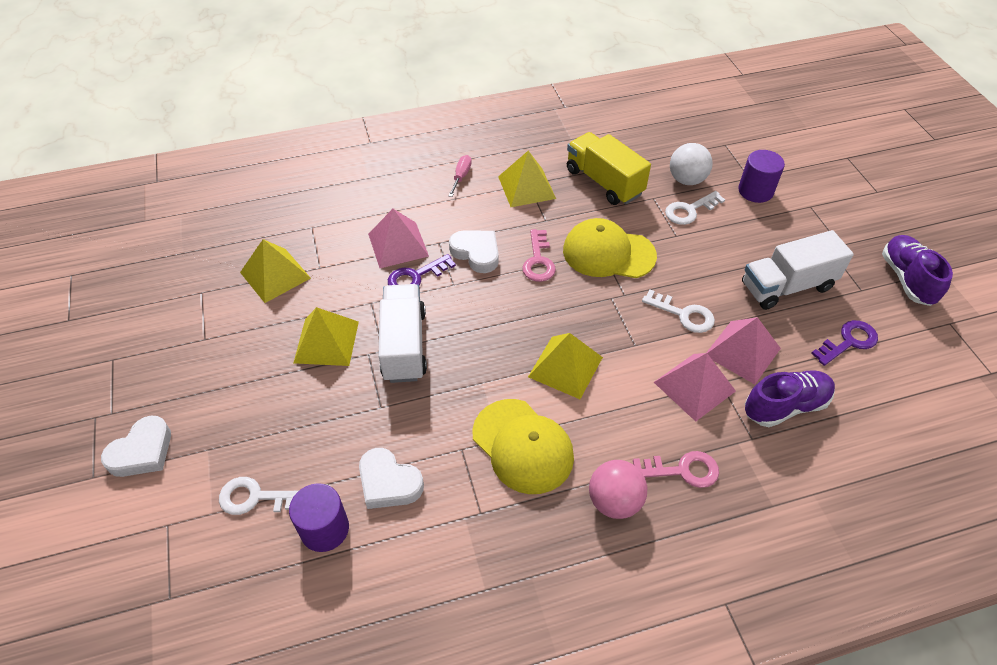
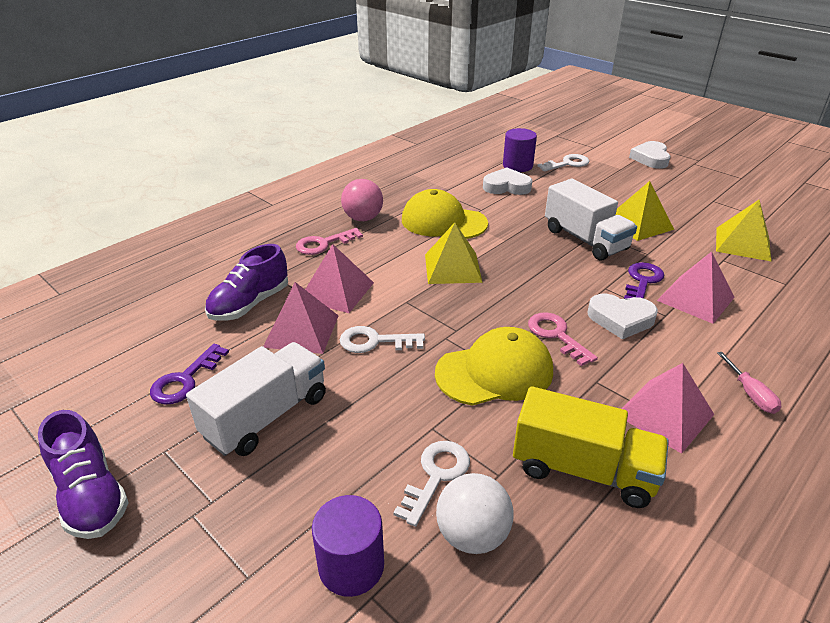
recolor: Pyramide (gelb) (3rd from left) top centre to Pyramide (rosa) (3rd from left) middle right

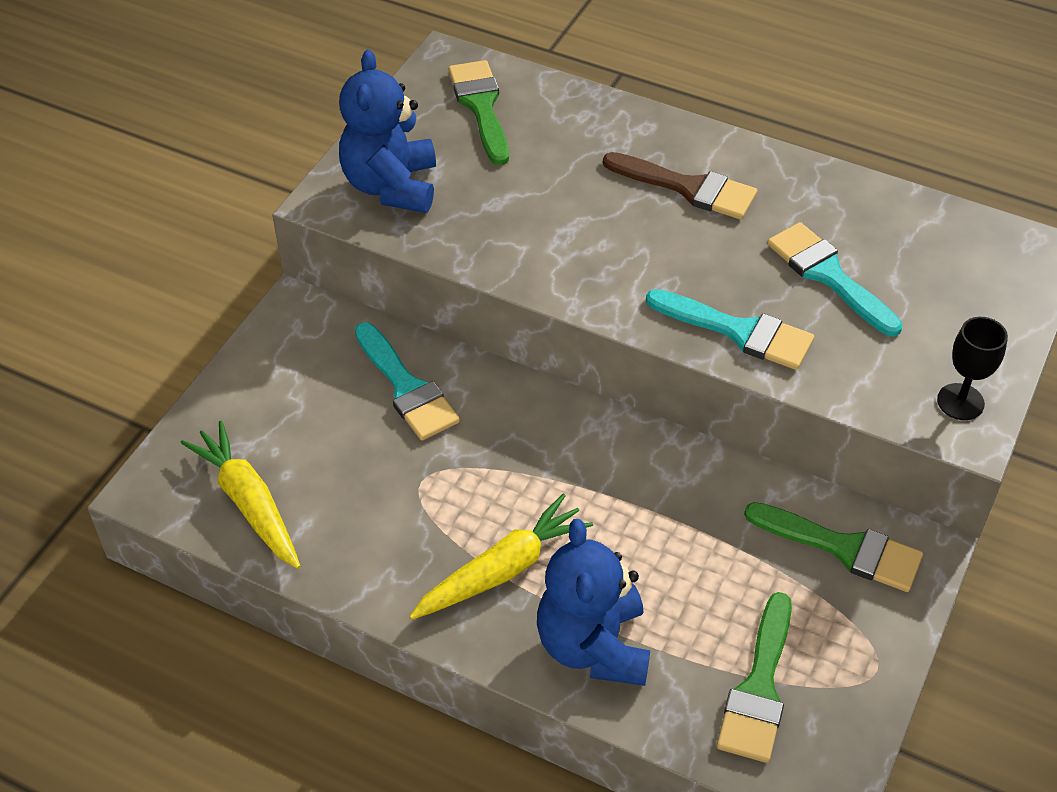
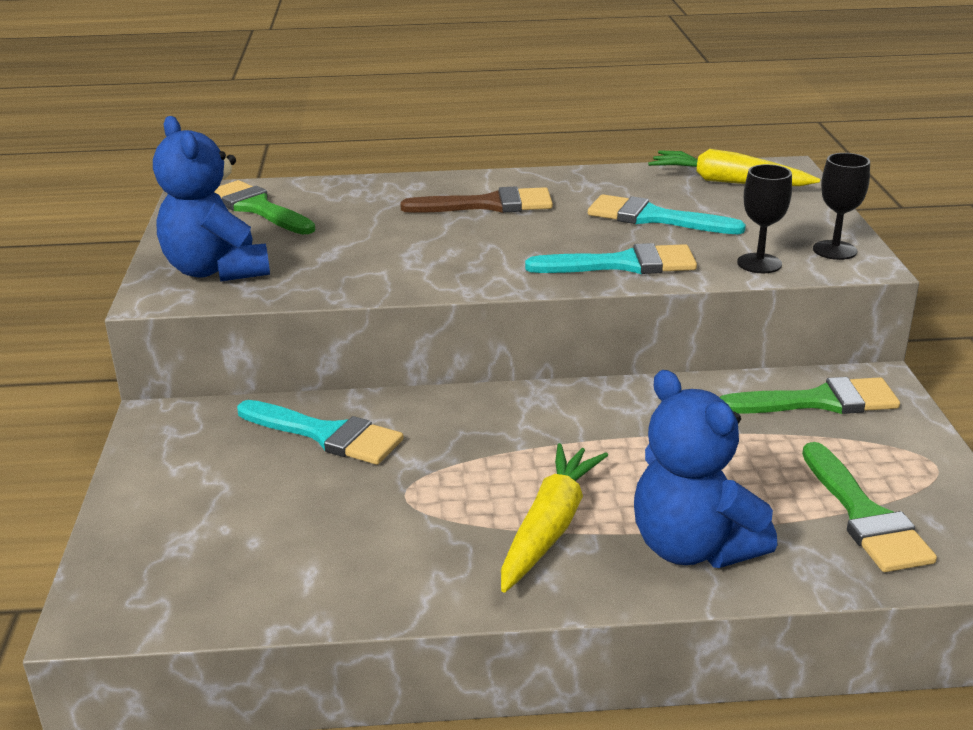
insert: Kelch (schwarz) (1st from left) top right
move: Karotte (gelb) (1st from left in the first image) middle left to Karotte (gelb) (2nd from left) top right

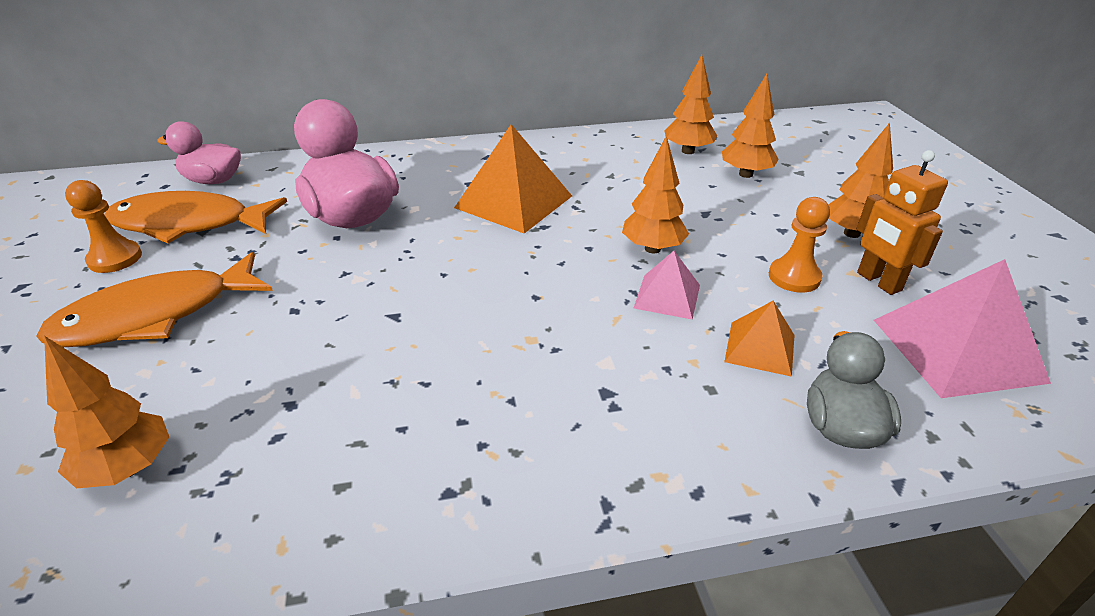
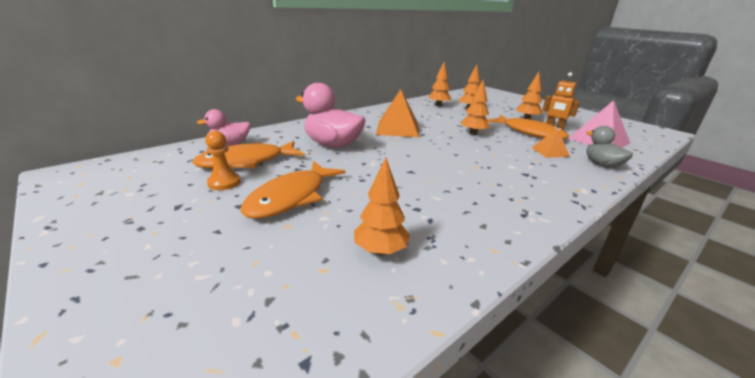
delete: Pyramide (rosa) (1st from left) centre
replace: Bauer (orange) (2nd from left) middle right to Fisch (orange) (3rd from left) middle right

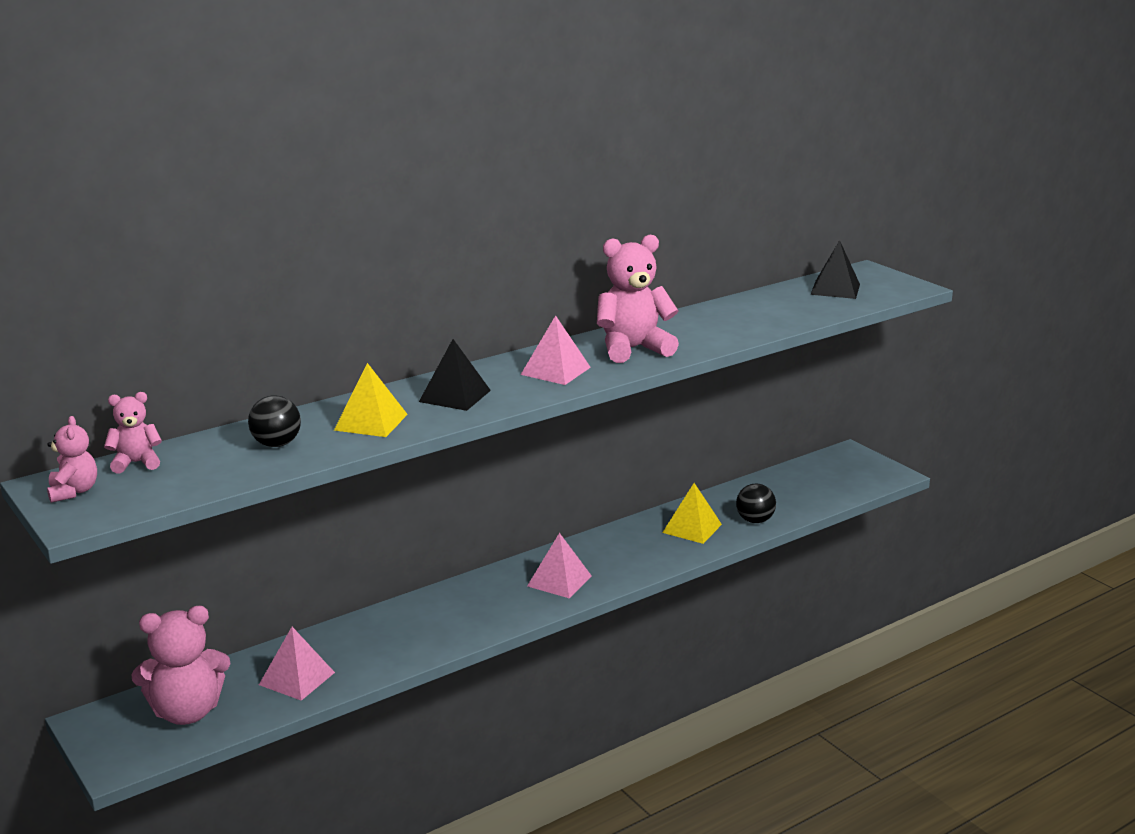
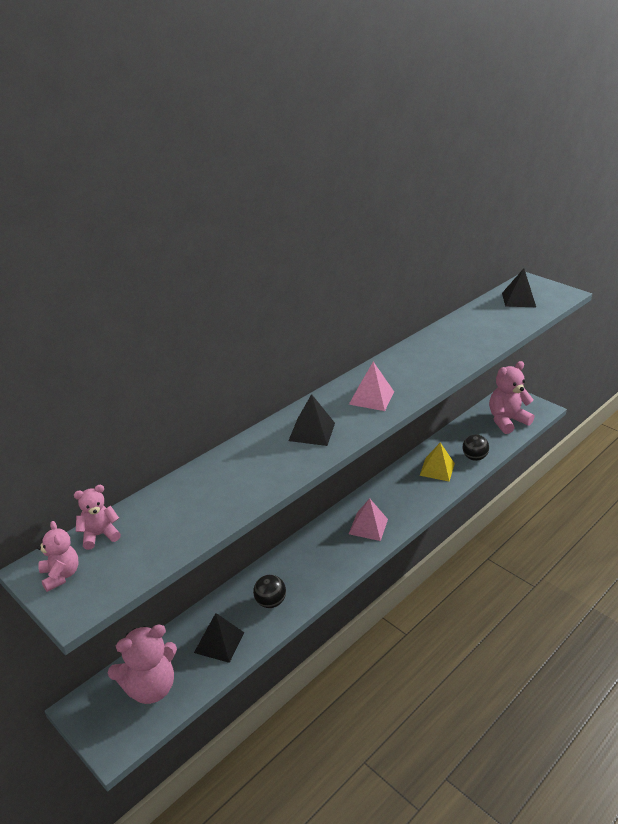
delete: Pyramide (gelb) (1st from left) middle left
move: Ball (schwarz) (1st from left) middle left to bottom centre; Teddybär (rosa) (4th from left) centre to middle right
recolor: Pyramide (rosa) (1st from left) bottom left to Pyramide (schwarz) (1st from left) bottom centre

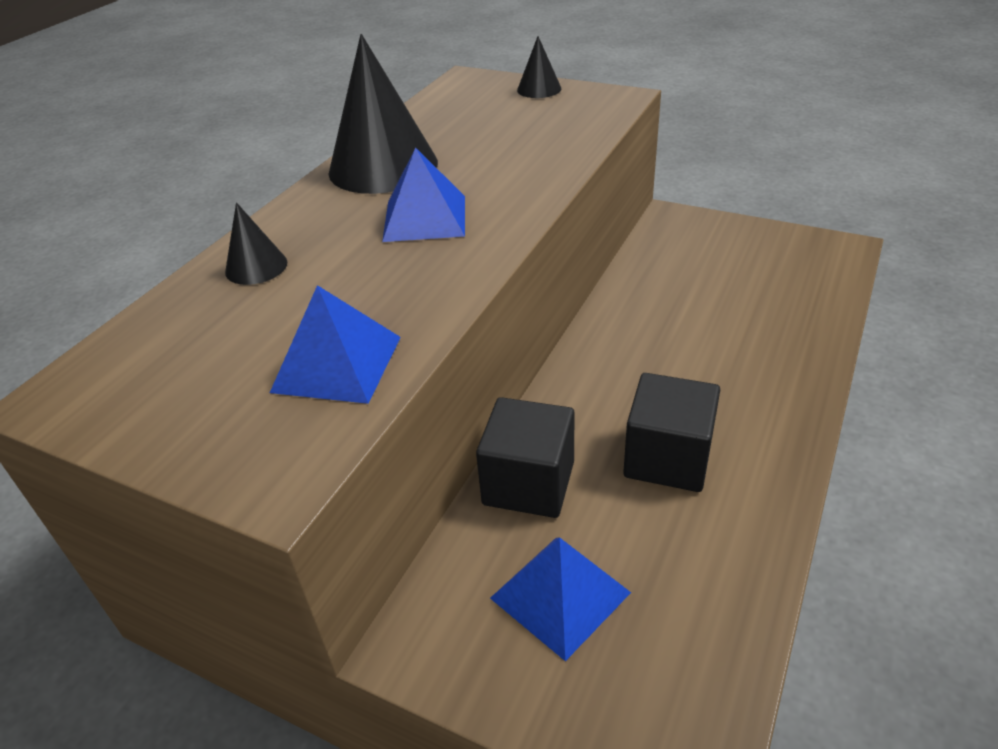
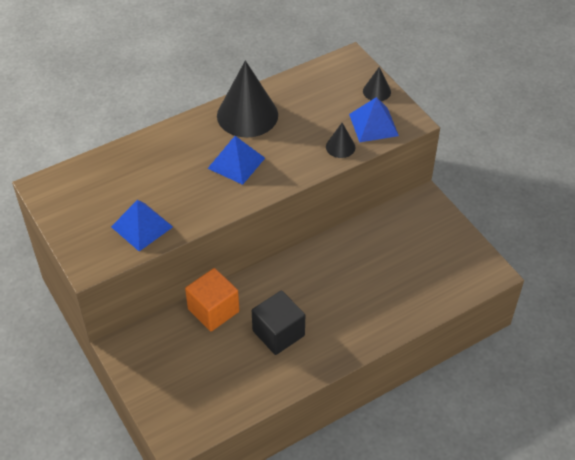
move: Kegel (schwarz) (1st from left in the first image) top left to Kegel (schwarz) (2nd from left) top centre; Pyramide (blau) (3rd from left) bottom centre to top centre
recolor: Kubus (schwarz) (1st from left) centre to Kubus (orange) centre

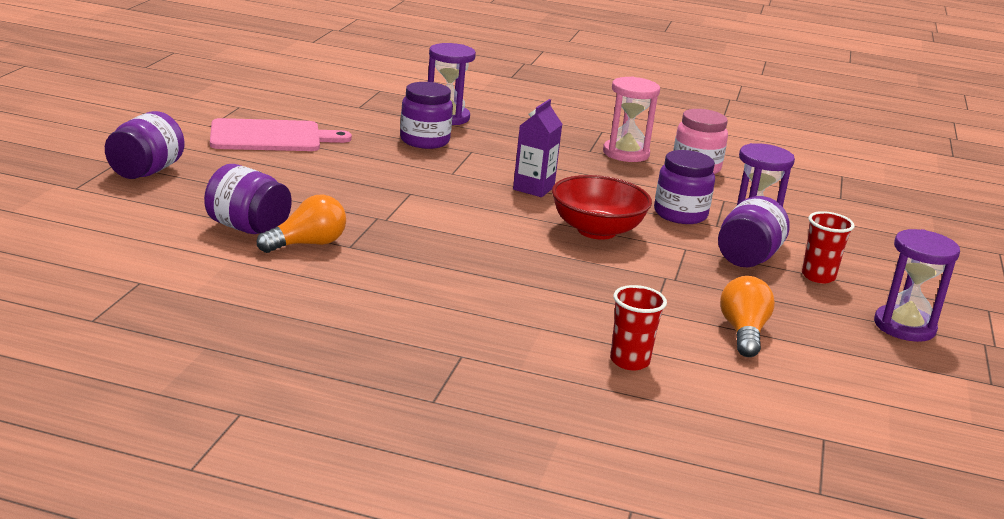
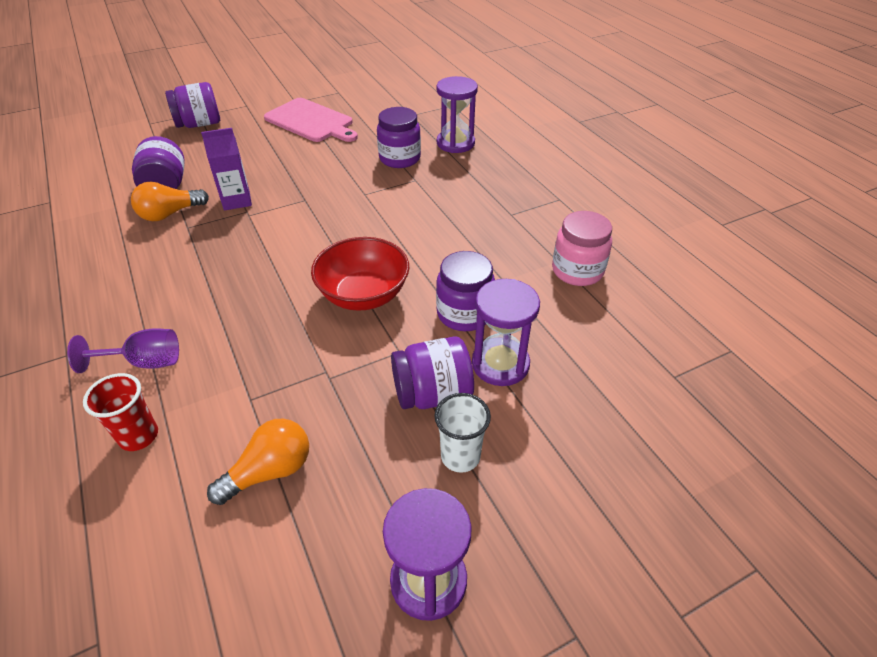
delete: Sanduhr (rosa) top centre
insert: Kelch (lila) middle left
move: Getränkekarton (lila) top centre to top left
recolor: Becher (rot) (2nd from left) middle right to Becher (weiß) centre
rotate: Glühbirne (orange) (1st from left) middle left = top left 135 degrees clockwise

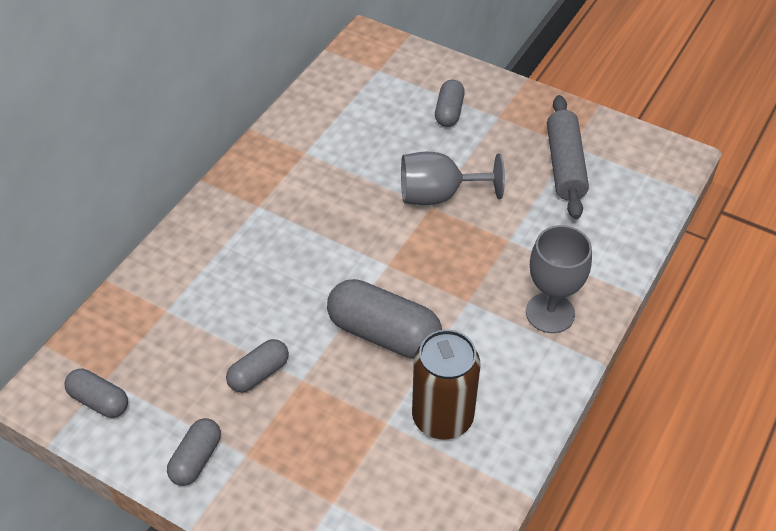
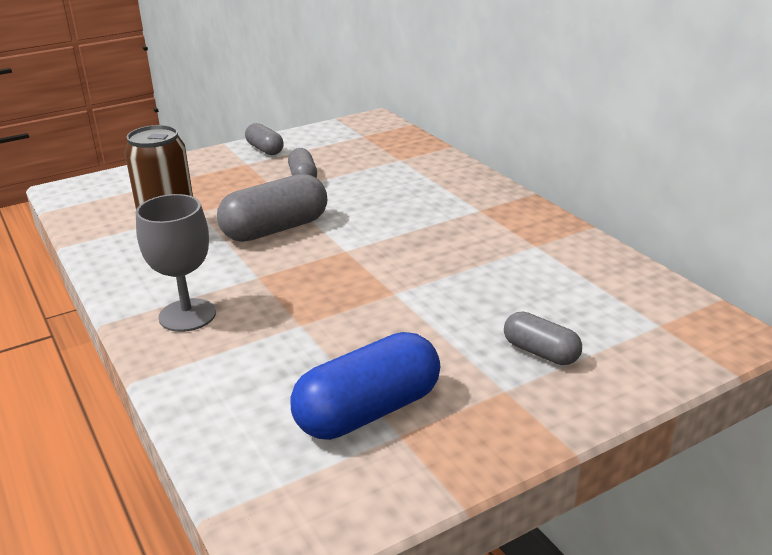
delete: Kapsel (grau) (1st from left) bottom left; Kelch (grau) (1st from left) centre
replace: Nudelholz (grau) top right to Kapsel (blau) bottom centre

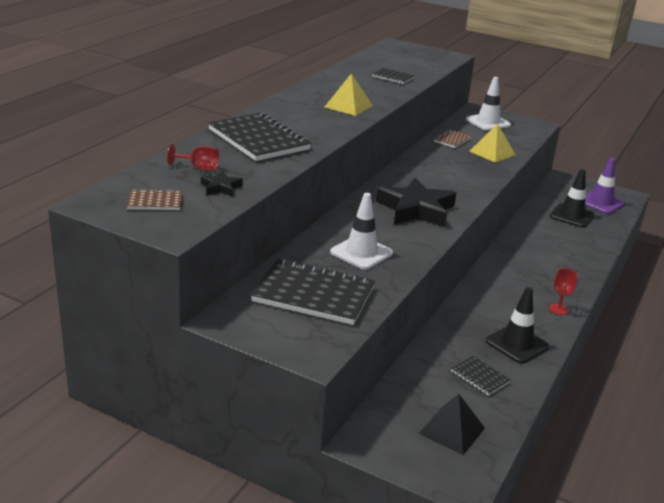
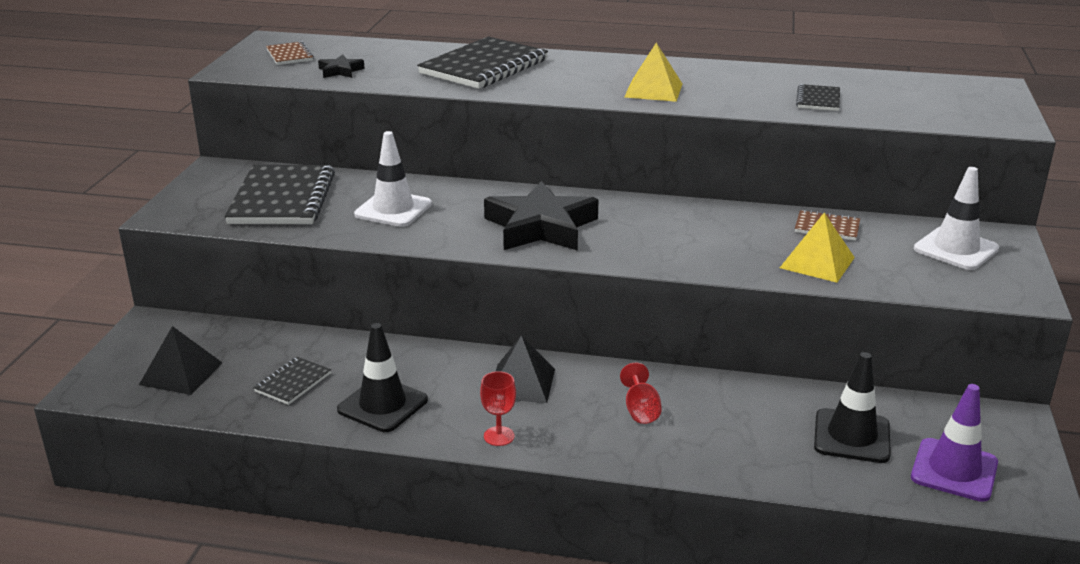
insert: Pyramide (schwarz) (2nd from left) centre
move: Kelch (rot) (1st from left in the first image) top left to Kelch (rot) (2nd from left) bottom centre

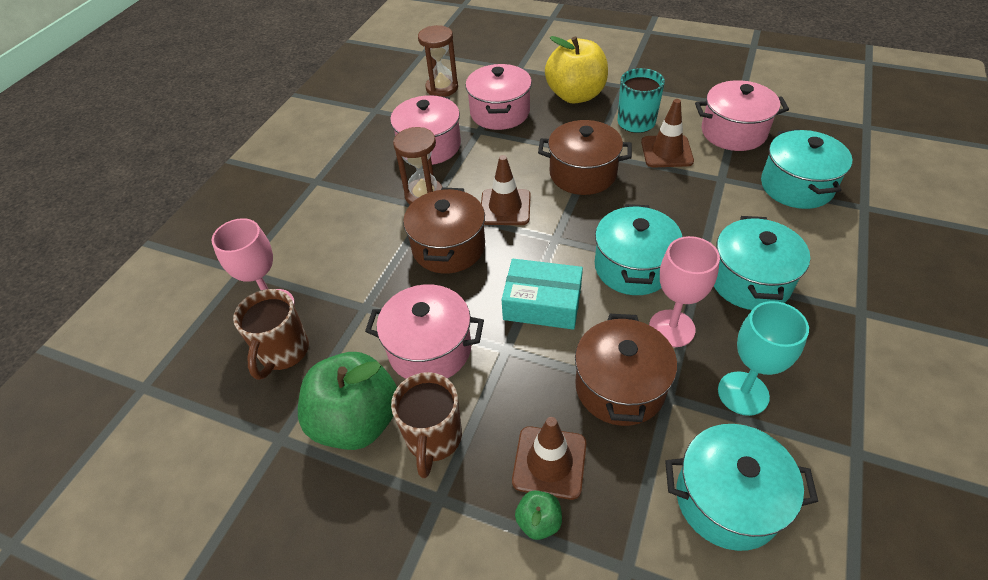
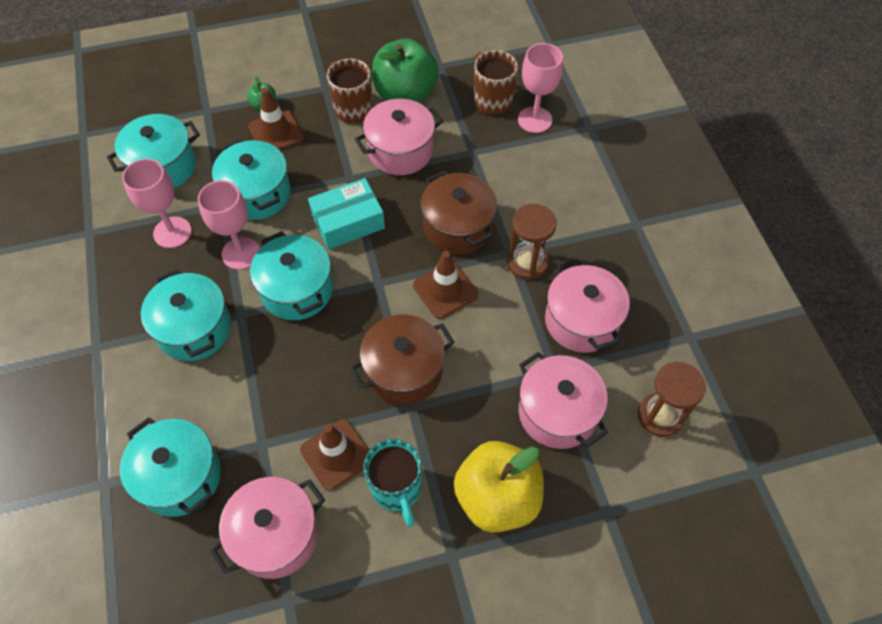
recolor: Kochtopf (braun) (3rd from left) centre to Kochtopf (türkis) (4th from left) top left; Kelch (türkis) middle right to Kelch (rosa) (1st from left) top left

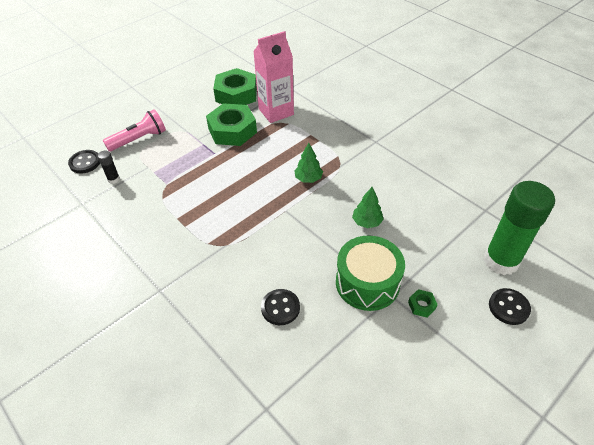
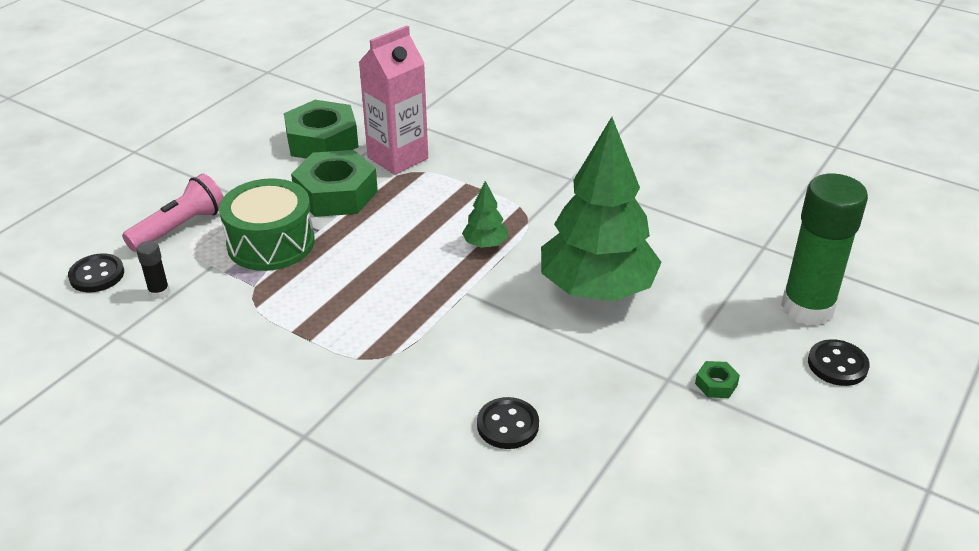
move: Trommel (grün) centre to middle left
resize: Baum (grün) (2nd from left) centre = centre x2.45

